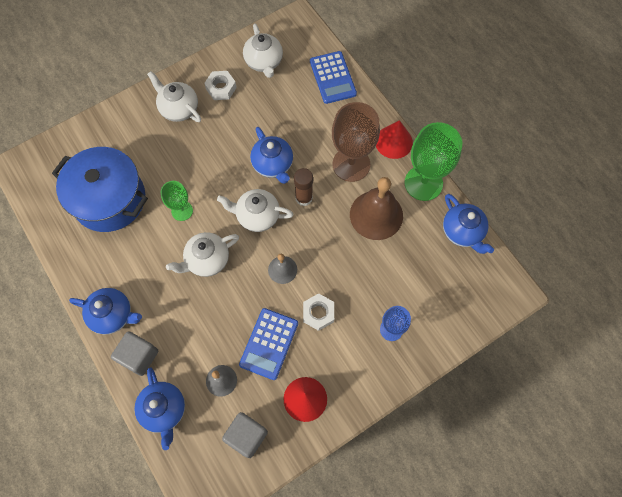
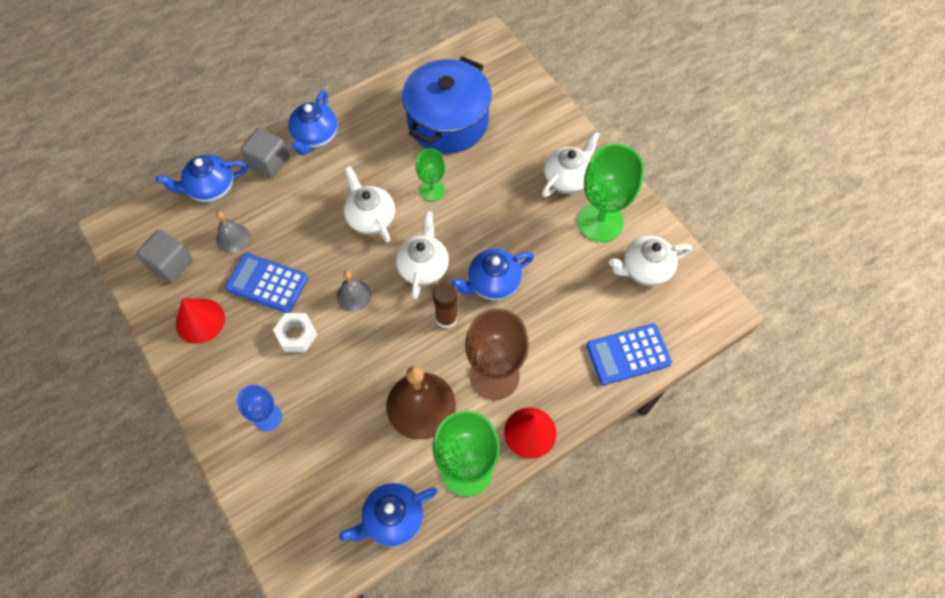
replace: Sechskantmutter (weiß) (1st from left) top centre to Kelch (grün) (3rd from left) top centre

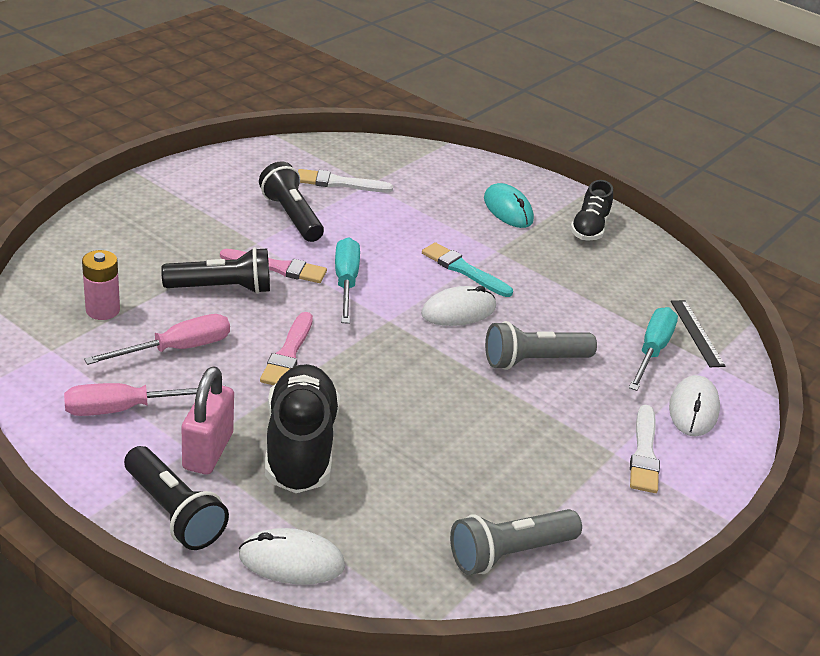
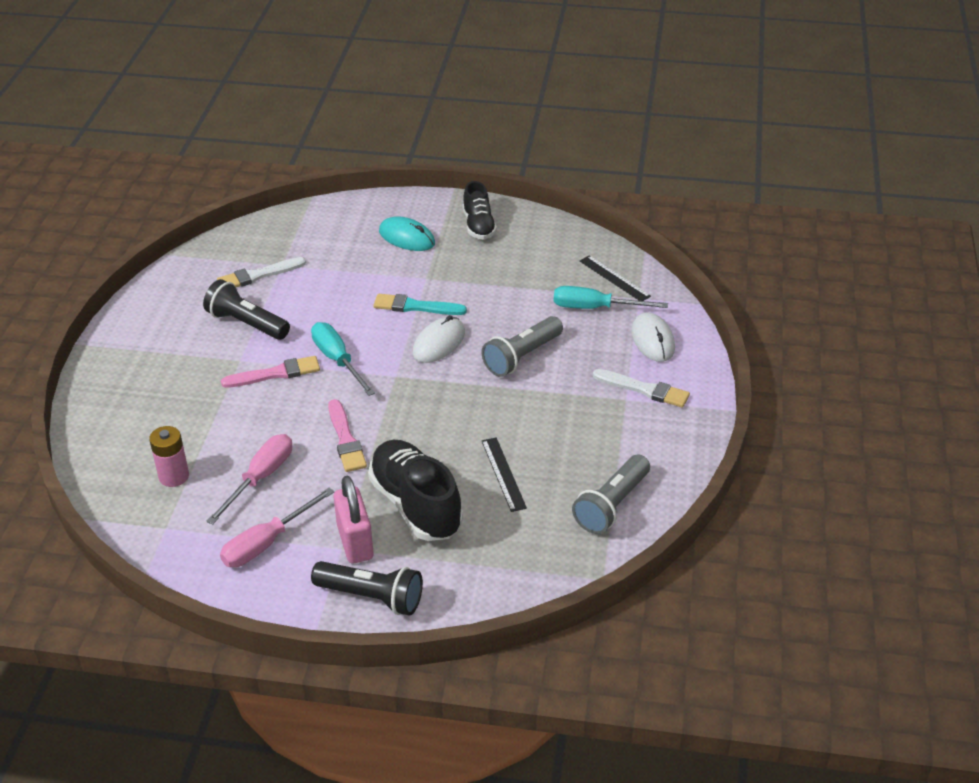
delete: Taschenlampe (schwarz) (2nd from left) middle left; Computermaus (weiß) (1st from left) bottom centre
insert: Lineal (schwarz) (1st from left) centre
rotate: Schraubenzieher (türkis) (2nd from left) middle right = centre 75 degrees counterclockwise; Pinsel (weiß) (2nd from left) bottom right = centre 45 degrees counterclockwise

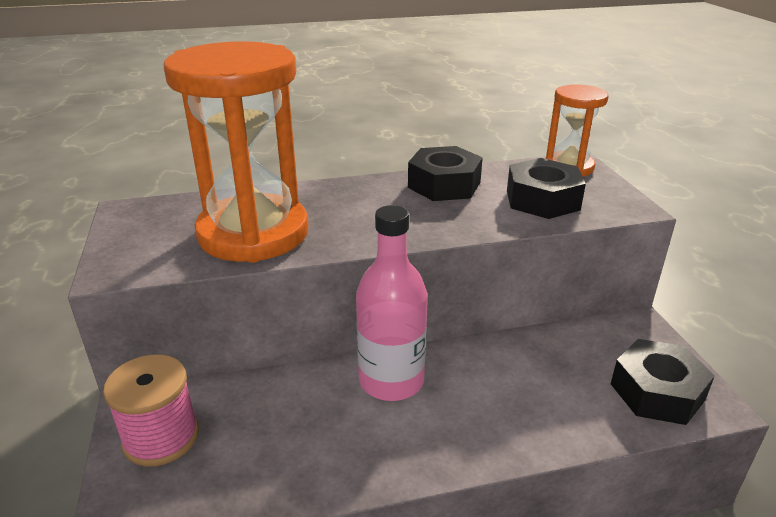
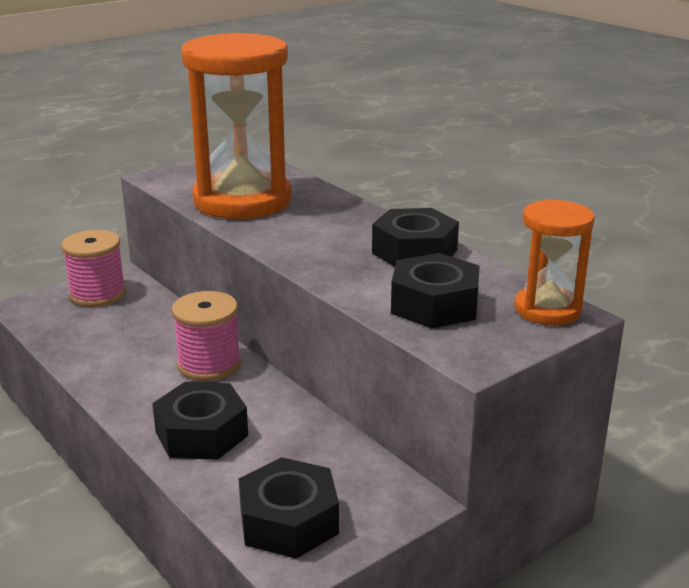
insert: Sechskantmutter (schwarz) (1st from left) bottom left
replace: Flasche (rosa) centre to Garnrolle (rosa) (2nd from left) middle left

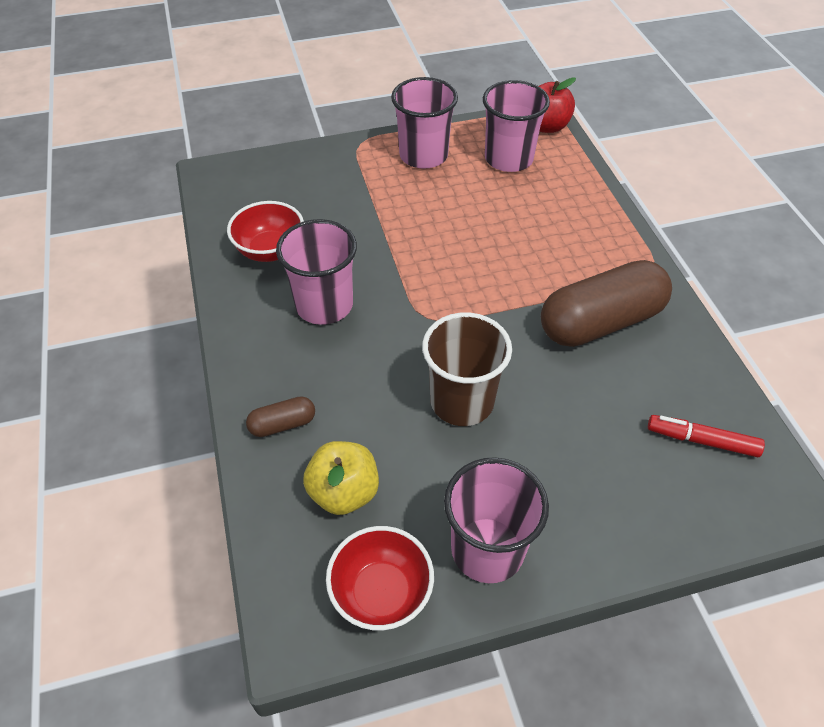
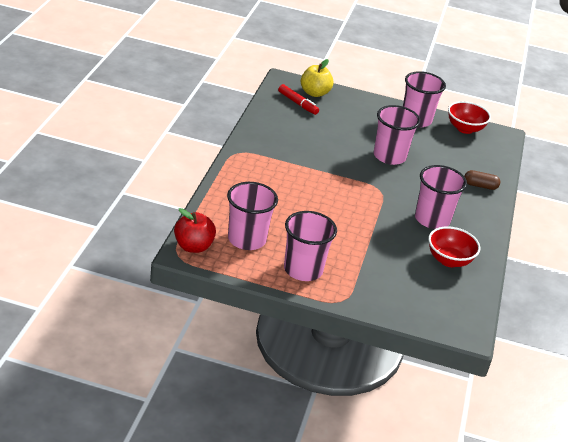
delete: Kapsel (braun) (2nd from left) middle right
move: Apfel (gelb) centre to top centre
recolor: Becher (braun) centre to Becher (rosa) (3rd from left) top right

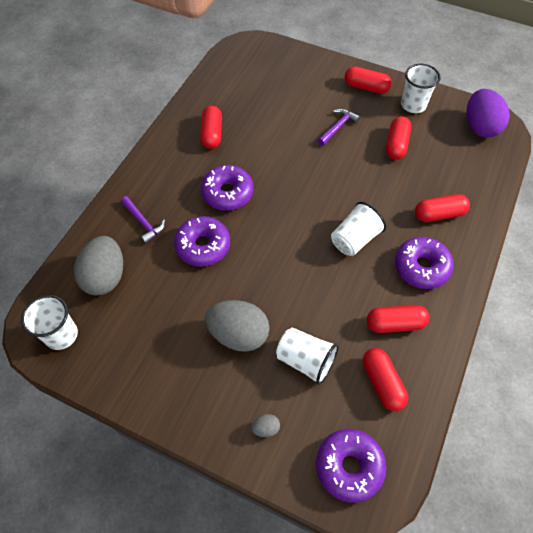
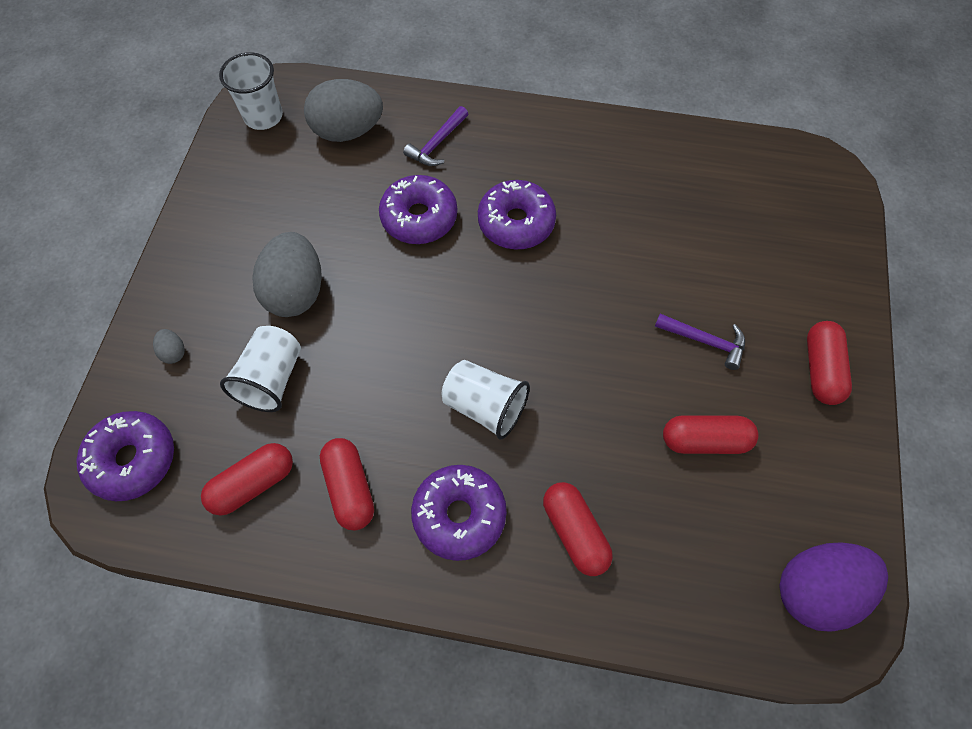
delete: Kapsel (rot) (1st from left) top centre; Becher (weiß) (4th from left) top right

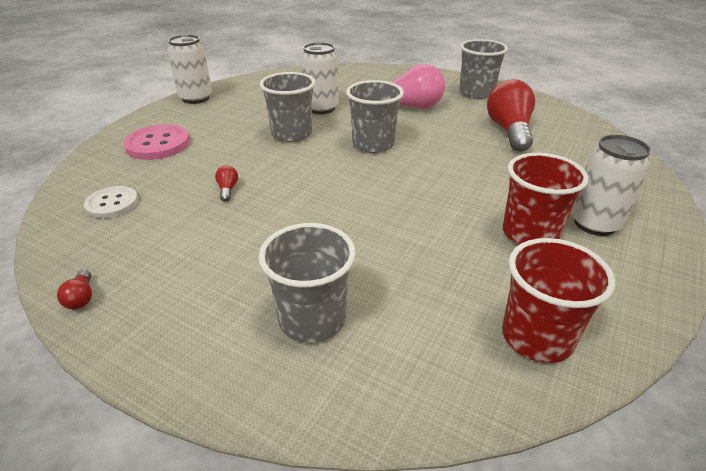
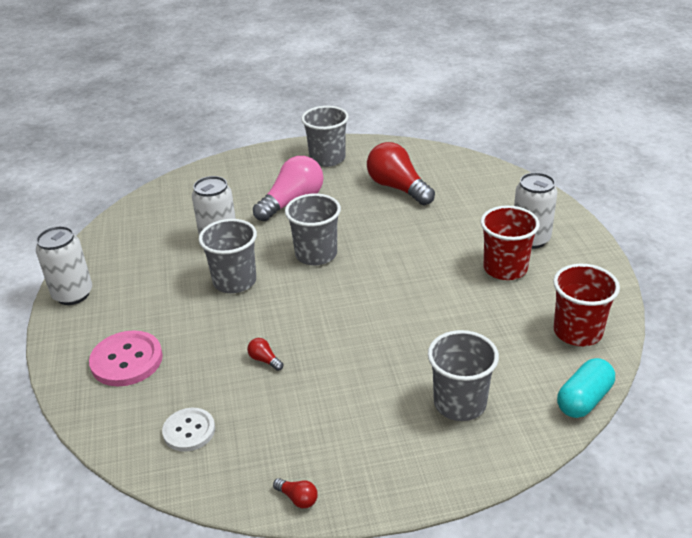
insert: Kapsel (türkis) bottom right

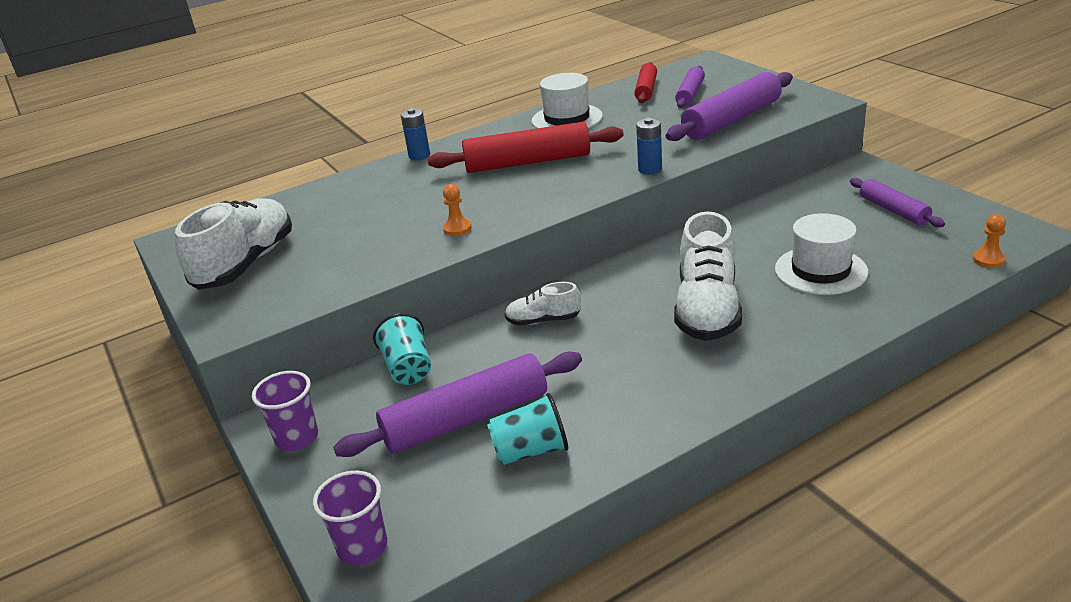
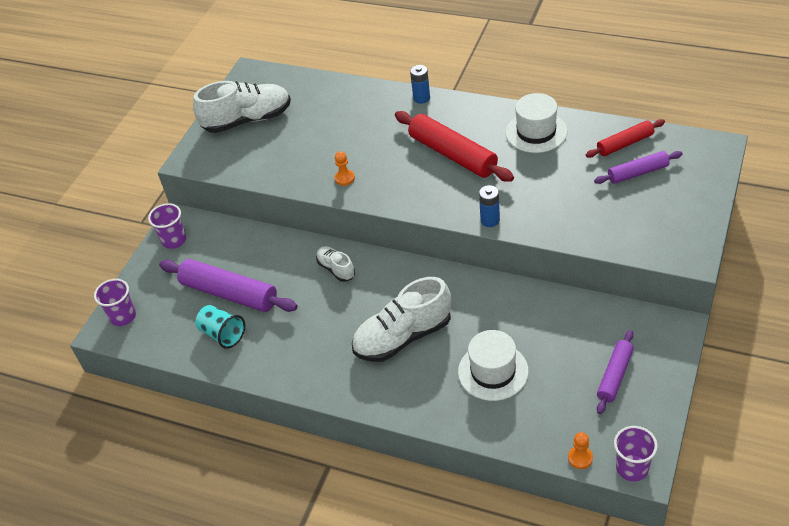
delete: Becher (türkis) (1st from left) centre; Nudelholz (lila) (3rd from left) top right
insert: Becher (lila) (3rd from left) bottom right

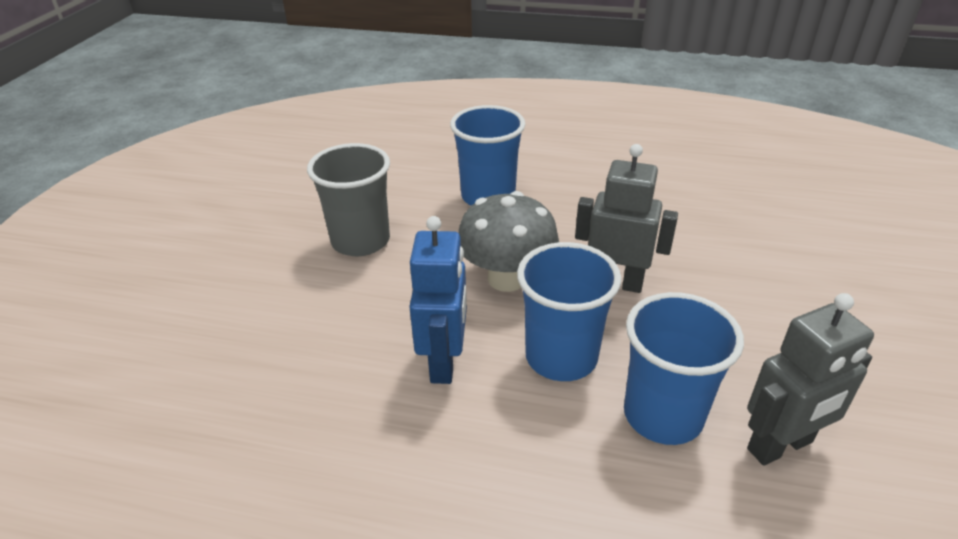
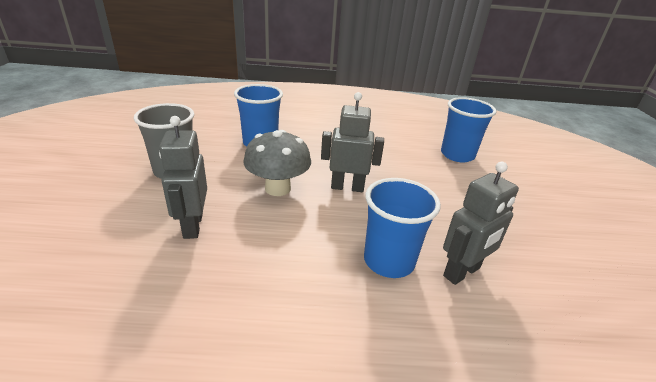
delete: Roboter (blau) centre
insert: Roboter (grau) (1st from left) middle left
move: Becher (blau) (2nd from left in the first image) centre to Becher (blau) (3rd from left) middle right

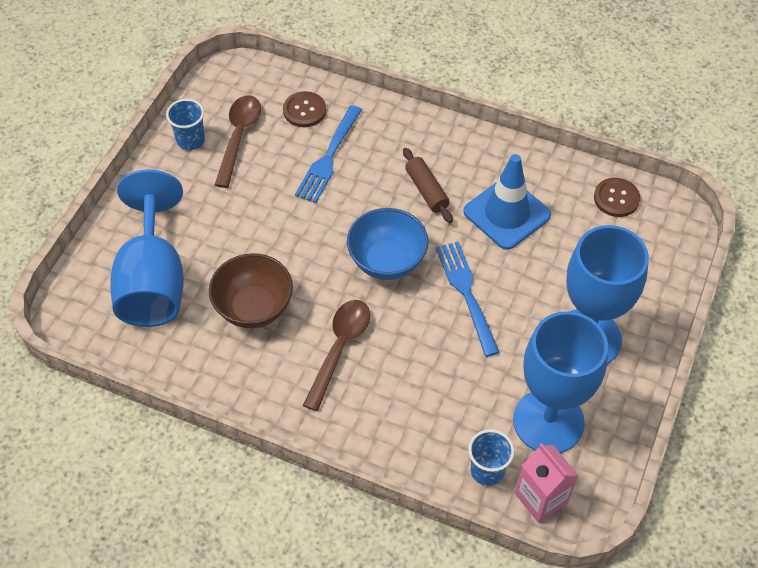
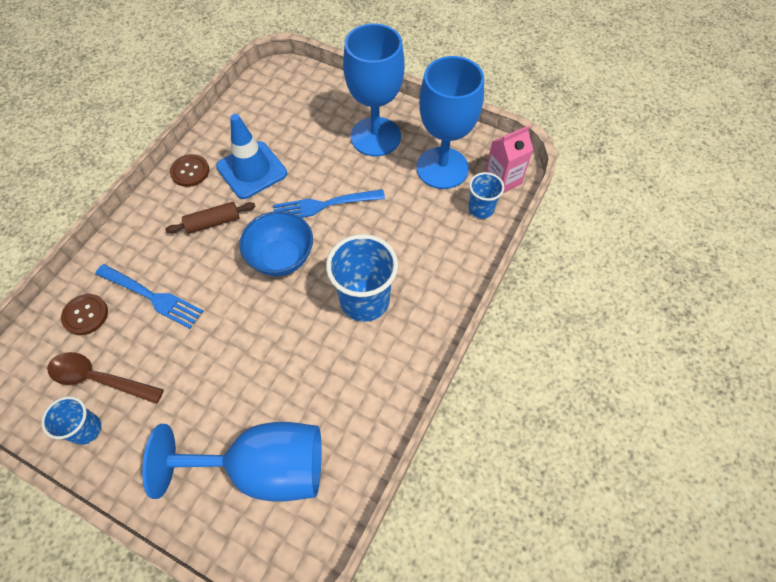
delete: Schüssel (braun) middle left
move: Knopf (braun) (2nd from left) middle right to top left
replace: Löffel (braun) (2nd from left) centre to Becher (blau) (2nd from left) centre

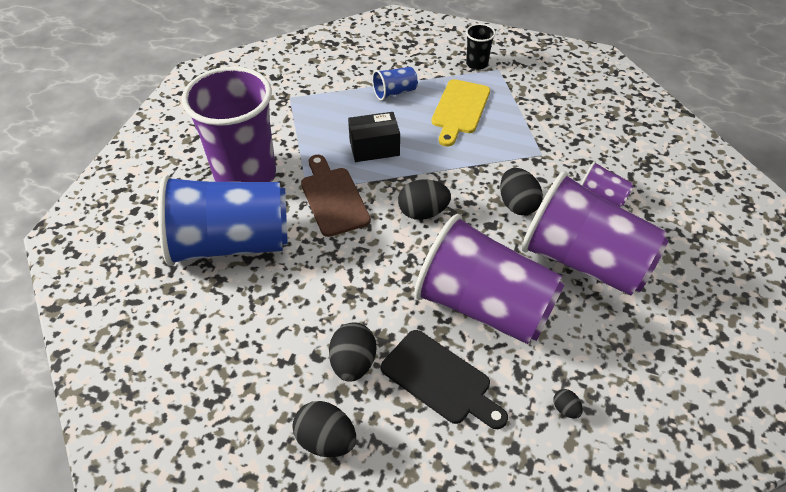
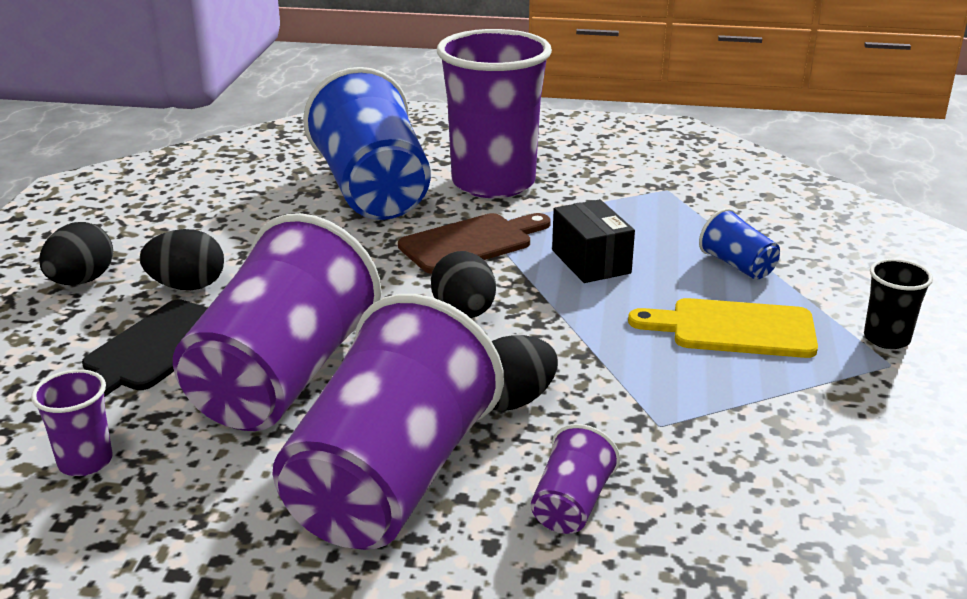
replace: Ei (schwarz) (5th from left) bottom right to Becher (lila) (1st from left) bottom left

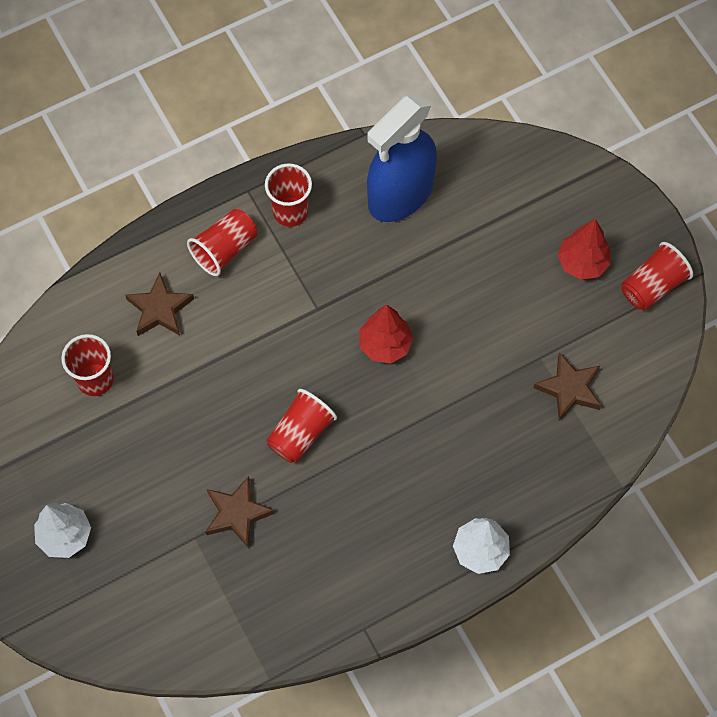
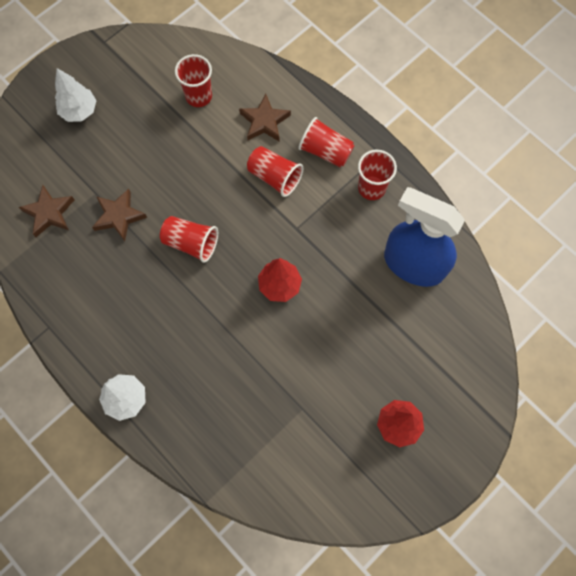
move: Stern (braun) (3rd from left in the first image) middle right to Stern (braun) (1st from left) middle left; Becher (rot) (5th from left in the first image) middle right to Becher (rot) (3rd from left) top centre

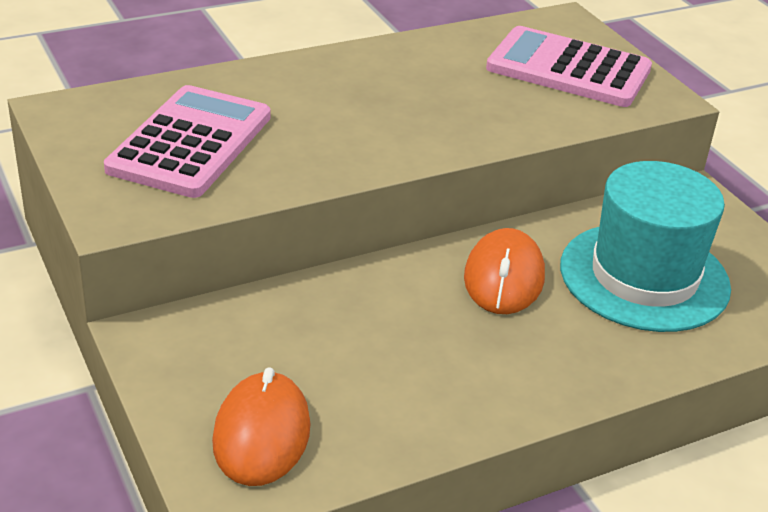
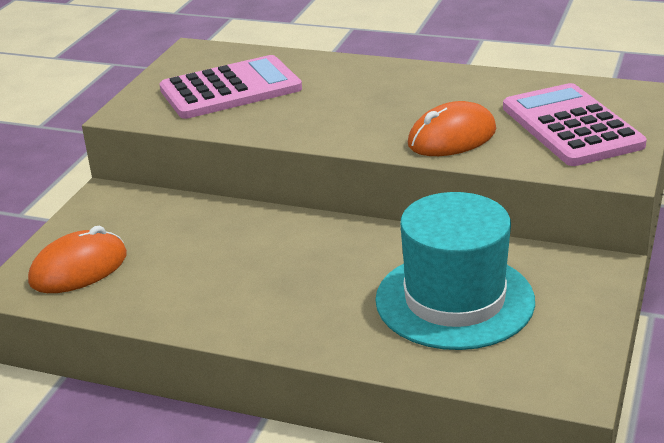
move: Computermaus (orange) (2nd from left) centre to top right

